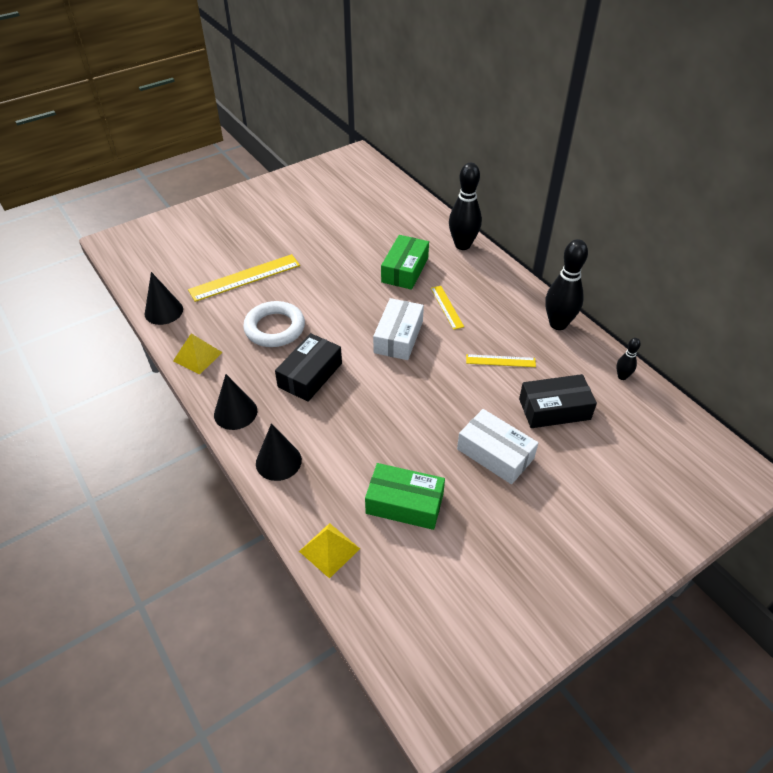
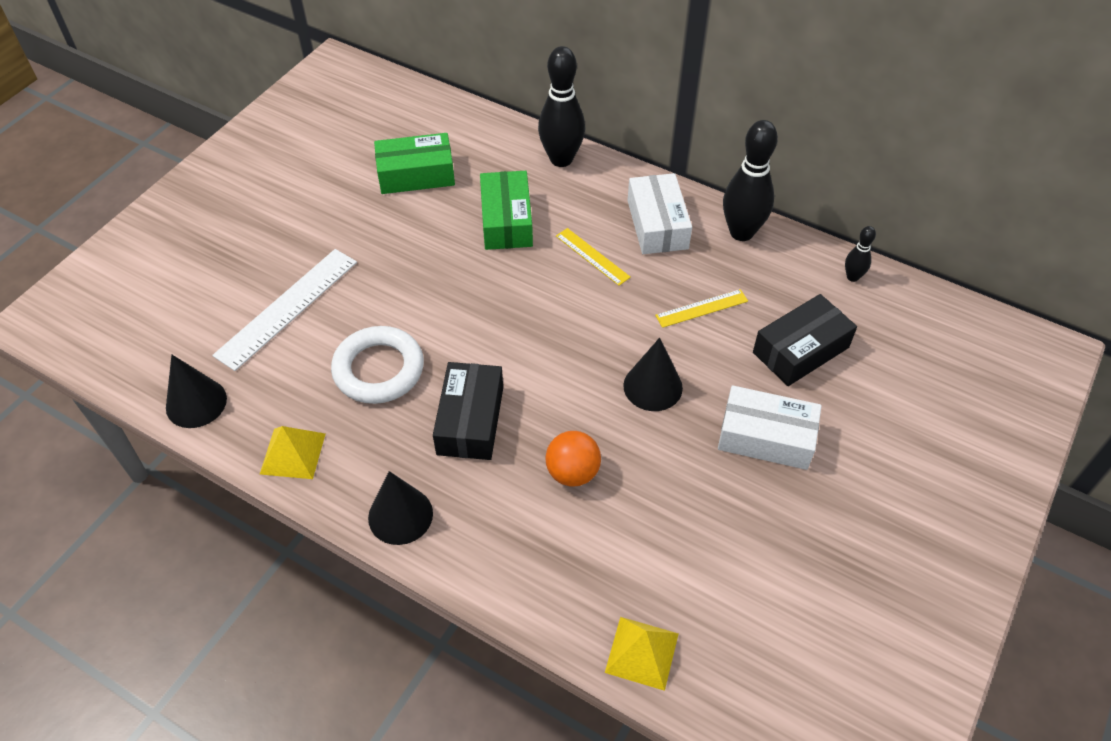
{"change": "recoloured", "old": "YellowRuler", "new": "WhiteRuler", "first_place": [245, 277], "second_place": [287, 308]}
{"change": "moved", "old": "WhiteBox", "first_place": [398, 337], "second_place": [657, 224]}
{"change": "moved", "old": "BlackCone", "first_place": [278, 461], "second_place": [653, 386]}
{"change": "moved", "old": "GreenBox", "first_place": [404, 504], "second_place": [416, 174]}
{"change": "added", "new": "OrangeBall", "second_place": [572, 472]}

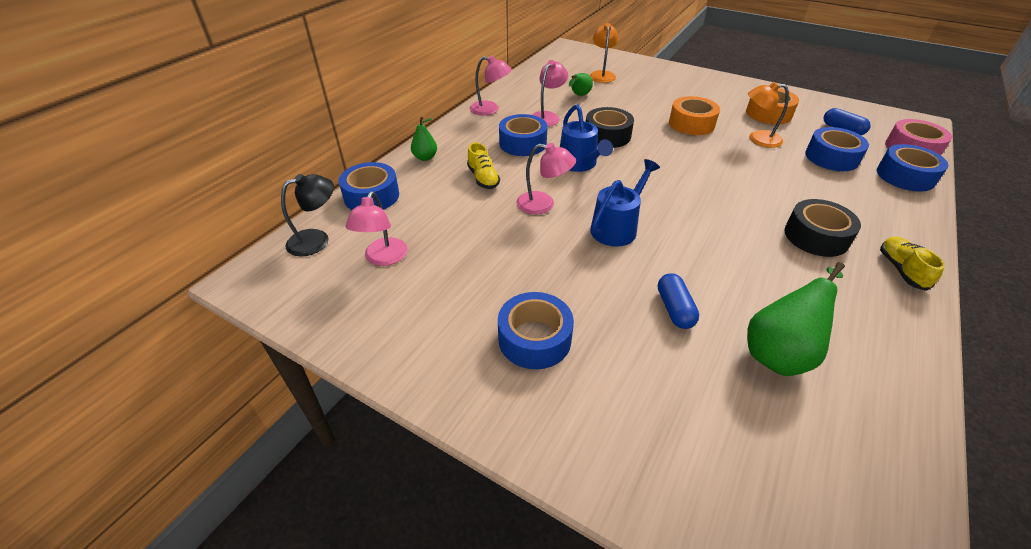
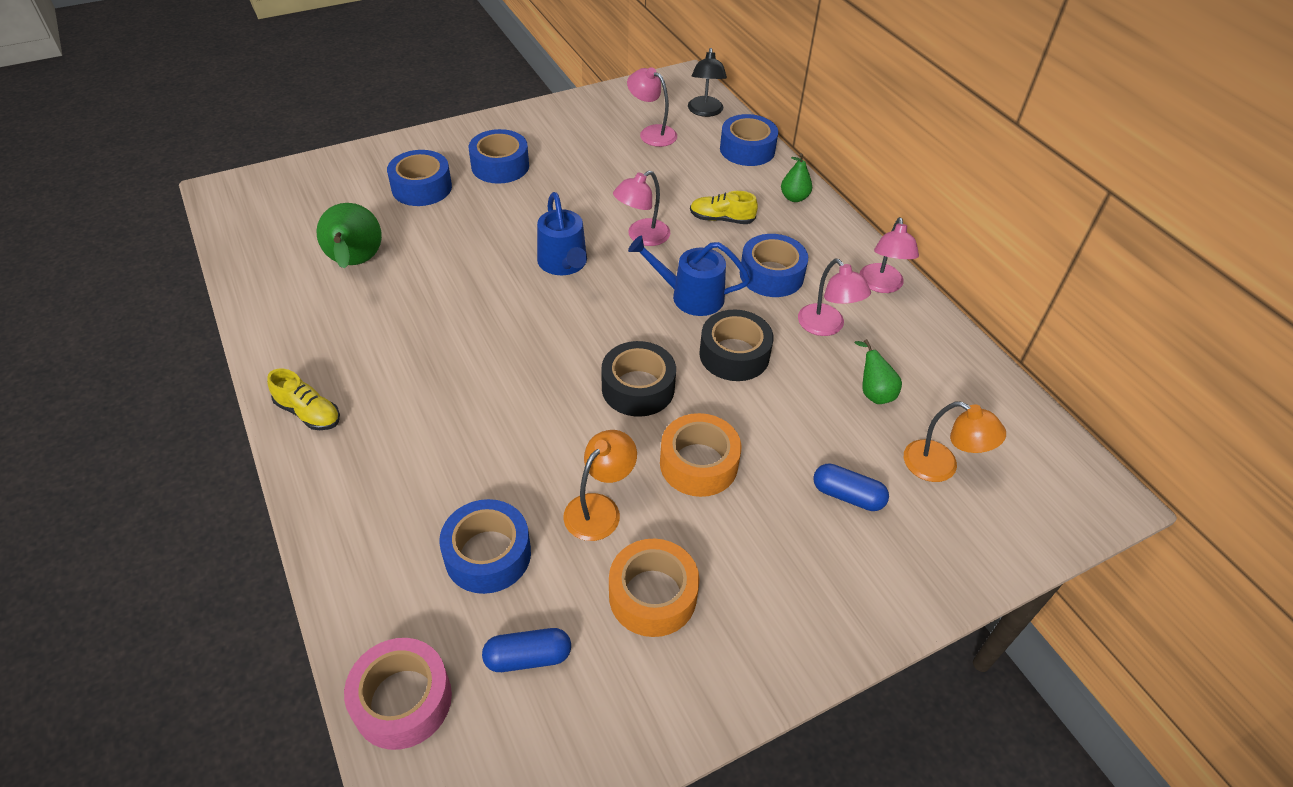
{"change": "turned", "old": "PinkLamp", "first_place": [490, 110], "second_place": [881, 285], "degrees": -45}
{"change": "moved", "old": "BlueTape", "first_place": [905, 176], "second_place": [421, 187]}
{"change": "moved", "old": "BlackTape", "first_place": [816, 236], "second_place": [638, 388]}
{"change": "moved", "old": "BlueCapsule", "first_place": [674, 309], "second_place": [847, 495]}

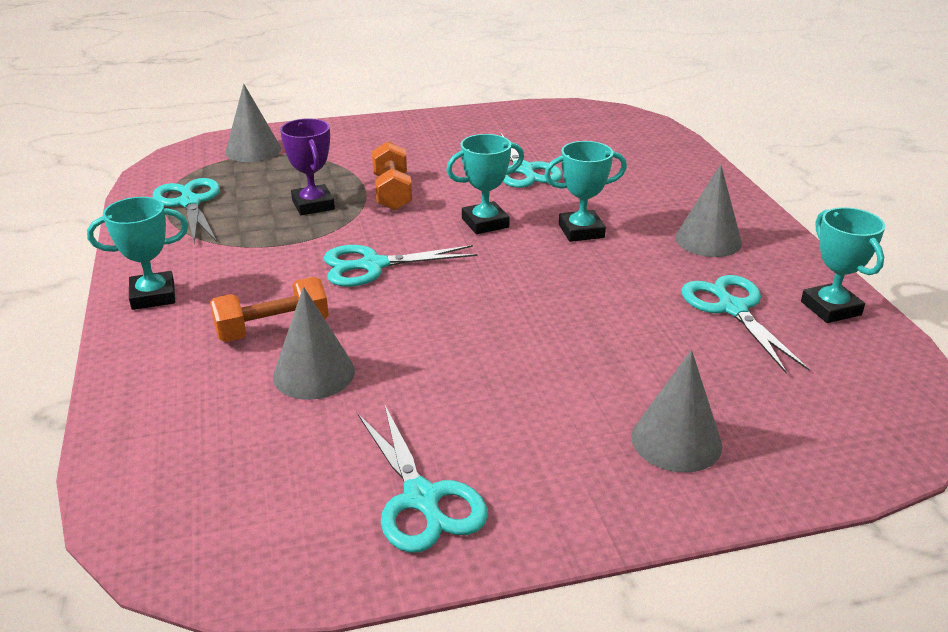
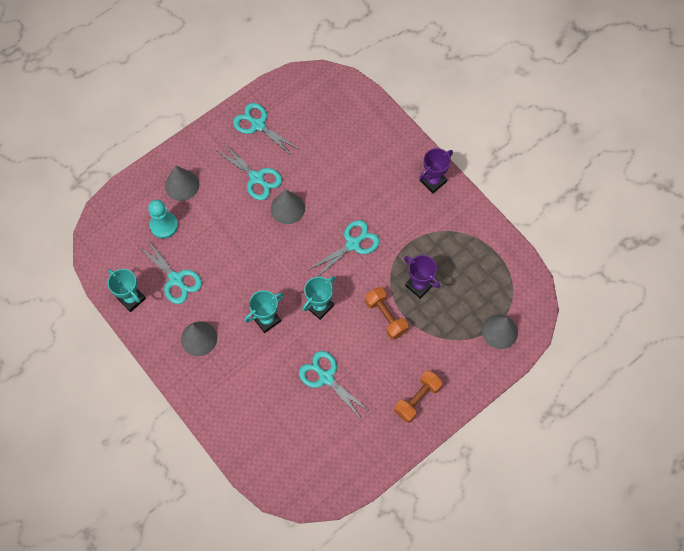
{"change": "moved", "old": "TurquoiseScissors", "first_place": [190, 203], "second_place": [256, 178]}
{"change": "recoloured", "old": "TurquoiseTrophy", "new": "PurpleTrophy", "first_place": [153, 296], "second_place": [433, 181]}
{"change": "moved", "old": "OrangeDumbbell", "first_place": [272, 329], "second_place": [417, 399]}
{"change": "moved", "old": "GreyCone", "first_place": [314, 373], "second_place": [287, 208]}
{"change": "added", "new": "TurquoisePawn", "second_place": [164, 225]}

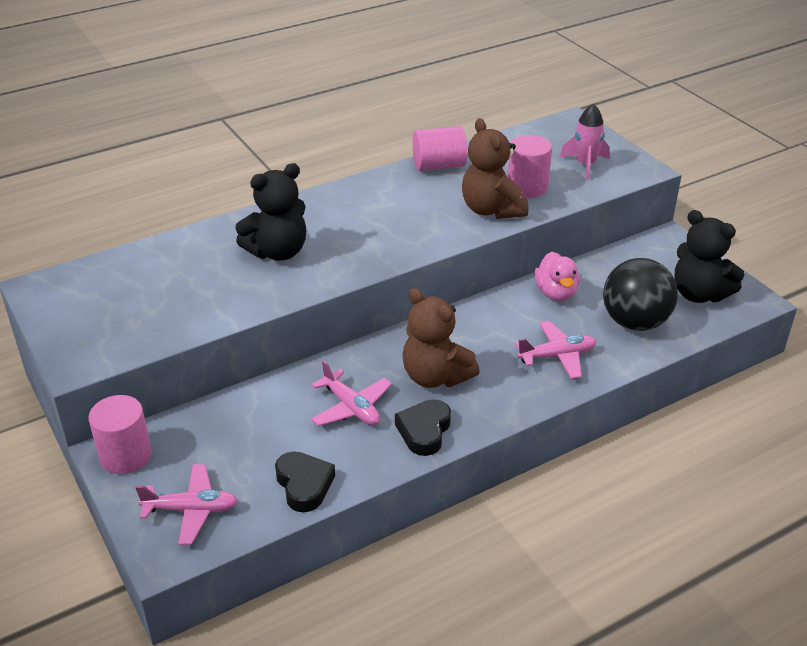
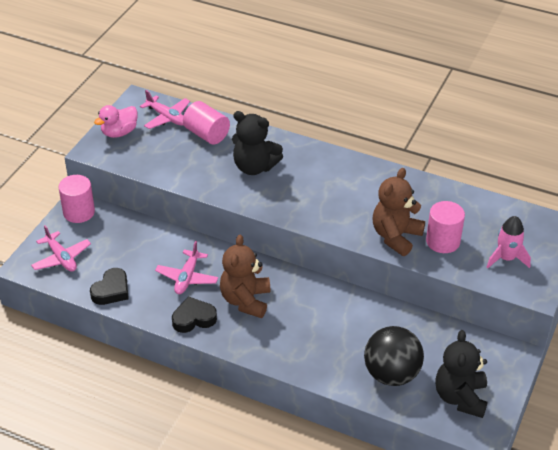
{"change": "moved", "old": "PinkCylinder", "first_place": [439, 165], "second_place": [206, 134]}
{"change": "moved", "old": "PinkDuck", "first_place": [556, 293], "second_place": [119, 132]}
{"change": "moved", "old": "PinkPlane", "first_place": [557, 356], "second_place": [166, 117]}

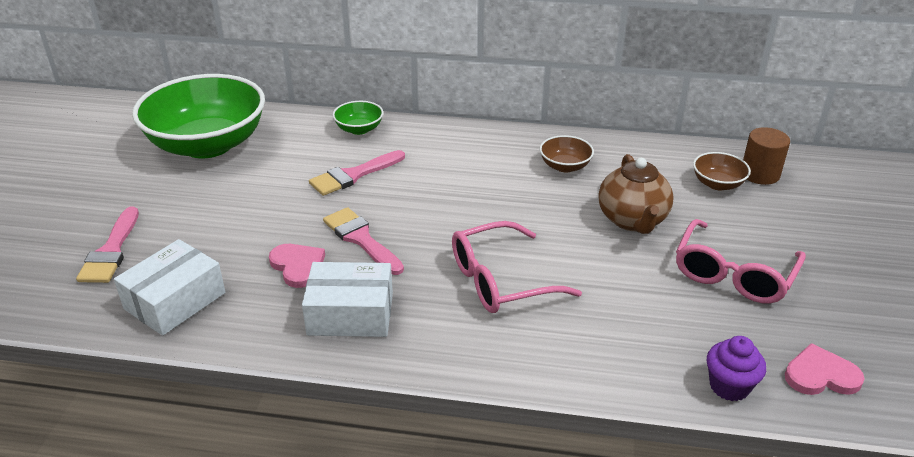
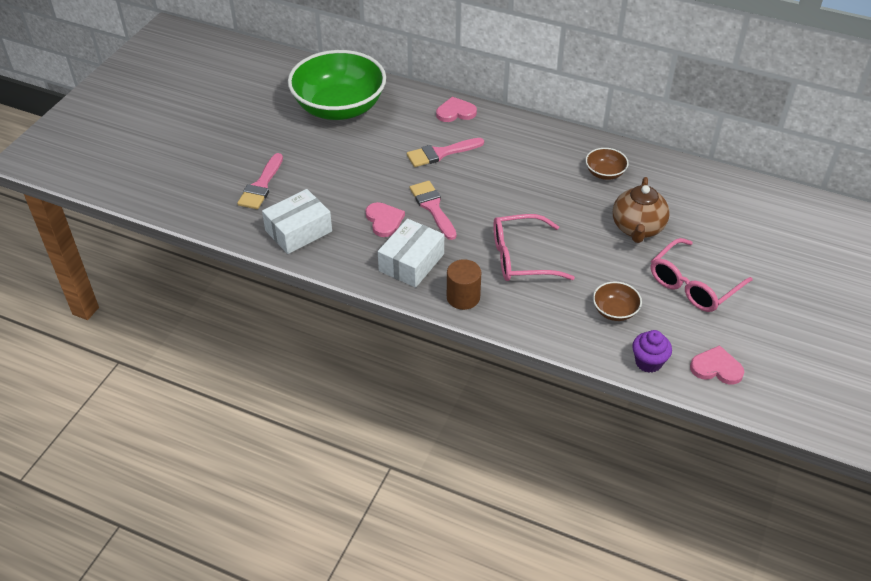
{"change": "replaced", "old": "GreenBowl", "new": "PinkHeart", "first_place": [359, 129], "second_place": [455, 112]}
{"change": "moved", "old": "BrownCylinder", "first_place": [760, 174], "second_place": [463, 297]}
{"change": "moved", "old": "BrownBowl", "first_place": [717, 184], "second_place": [615, 311]}
{"change": "turned", "old": "WhiteBox", "first_place": [350, 314], "second_place": [411, 262], "degrees": -75}

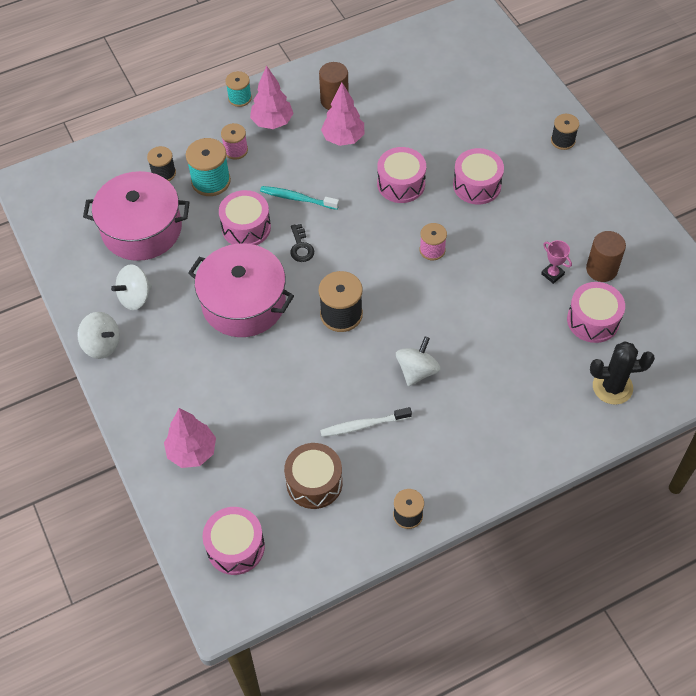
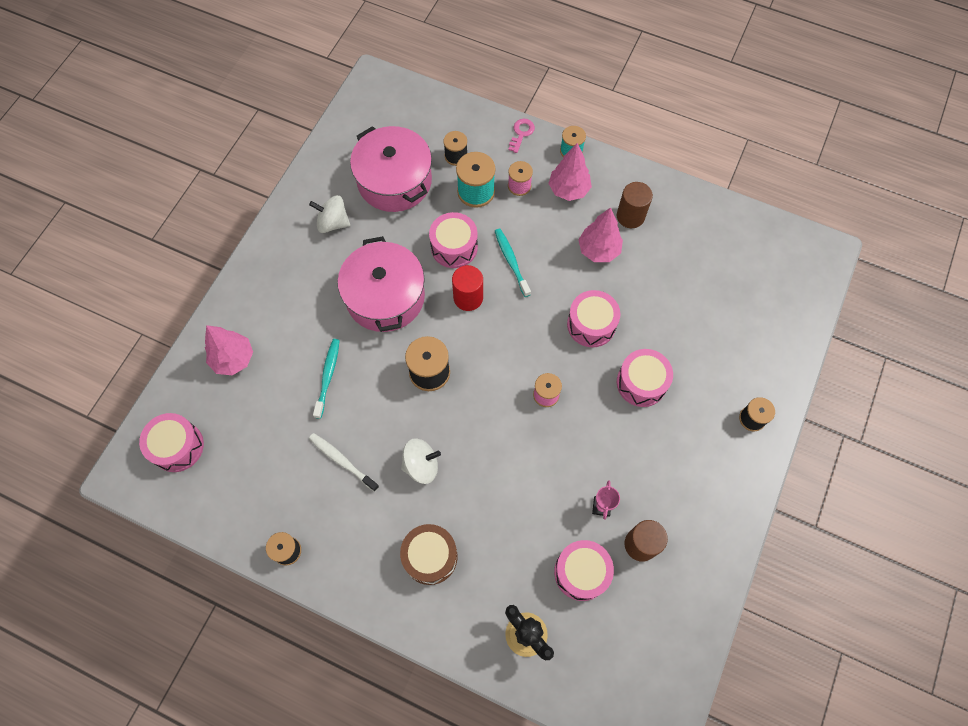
{"change": "replaced", "old": "BlackKey", "new": "RedCylinder", "first_place": [301, 247], "second_place": [468, 298]}
{"change": "removed", "old": "WhiteSpinningTop", "first_place": [102, 344]}
{"change": "moved", "old": "BrownDrum", "first_place": [314, 482], "second_place": [430, 556]}
{"change": "added", "new": "PinkKey", "second_place": [521, 133]}
{"change": "added", "new": "TurquoiseToothbrush", "second_place": [328, 376]}

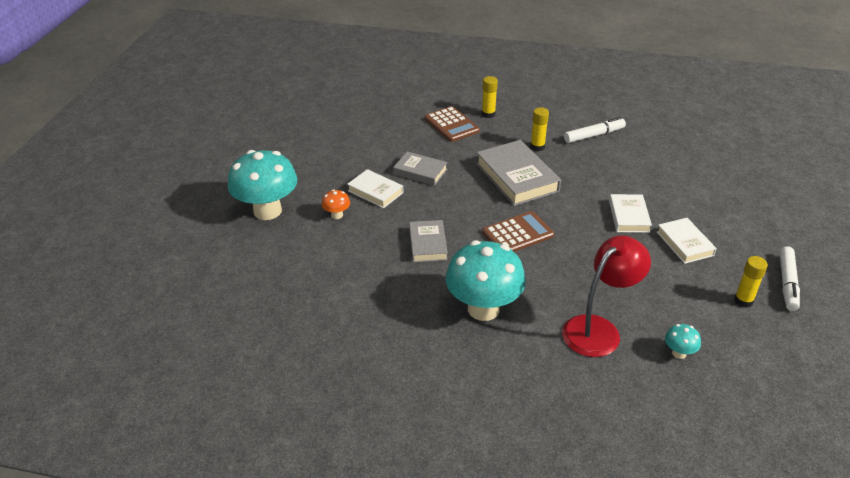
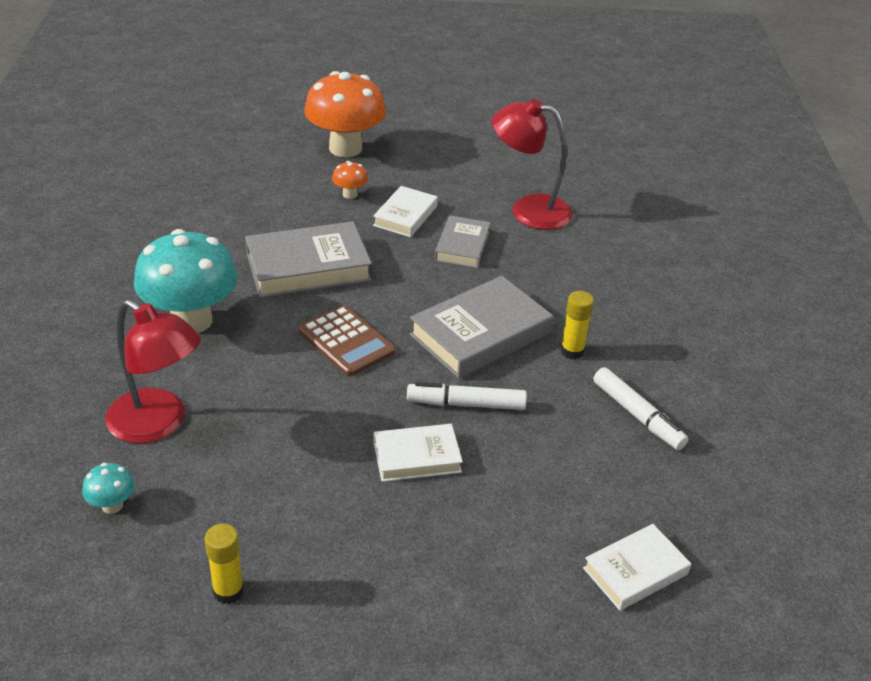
{"change": "removed", "old": "YellowGlueStick", "first_place": [488, 114]}
{"change": "removed", "old": "BrownCalculator", "first_place": [451, 125]}
{"change": "recoloured", "old": "TurquoiseMushroom", "new": "OrangeMushroom", "first_place": [267, 211], "second_place": [345, 148]}
{"change": "moved", "old": "WhiteBook", "first_place": [685, 243], "second_place": [635, 571]}
{"change": "resized", "old": "GreyBook", "first_place": [427, 244], "second_place": [308, 267], "factor": 1.68}
{"change": "moved", "old": "WhiteMarker", "first_place": [787, 283], "second_place": [466, 404]}
{"change": "added", "new": "RedLamp", "second_place": [528, 210]}

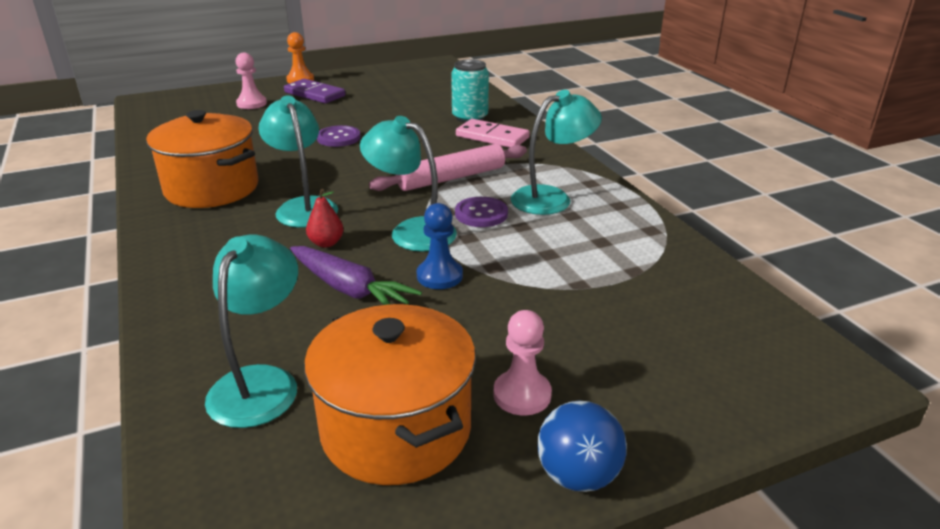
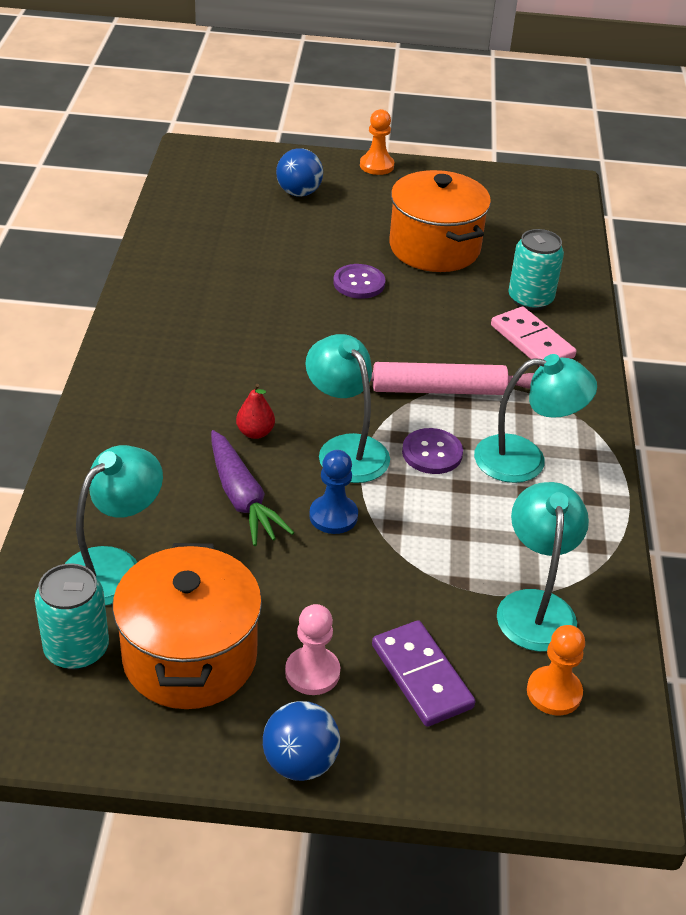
{"change": "replaced", "old": "PinkPawn", "new": "BlueBall", "first_place": [251, 104], "second_place": [299, 193]}
{"change": "moved", "old": "PurpleDomino", "first_place": [314, 94], "second_place": [421, 676]}
{"change": "moved", "old": "TurquoiseLamp", "first_place": [303, 207], "second_place": [535, 606]}
{"change": "moved", "old": "OrangePot", "first_place": [212, 188], "second_place": [434, 248]}
{"change": "added", "new": "TurquoiseCan", "second_place": [76, 649]}
{"change": "added", "new": "OrangePawn", "second_place": [554, 692]}

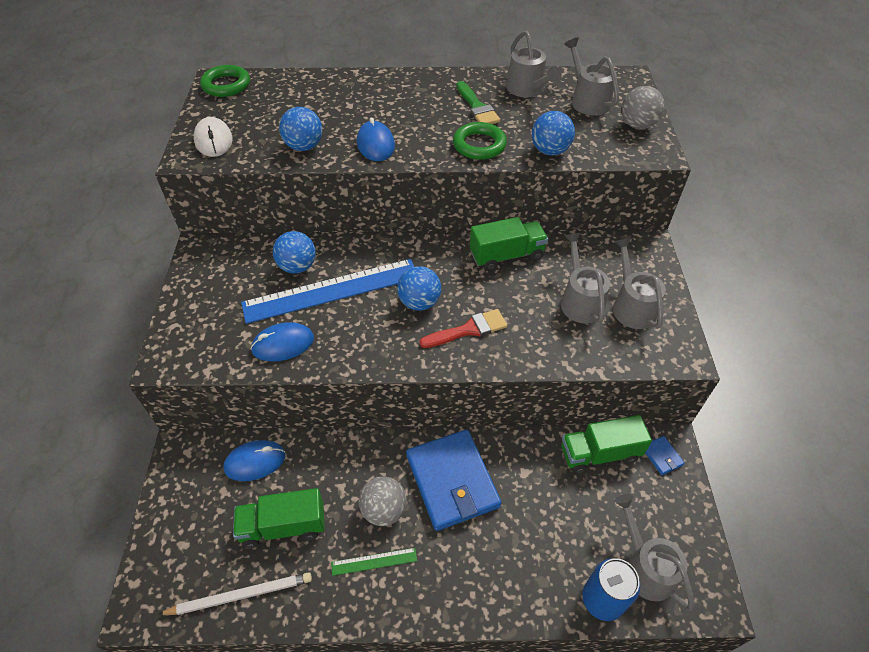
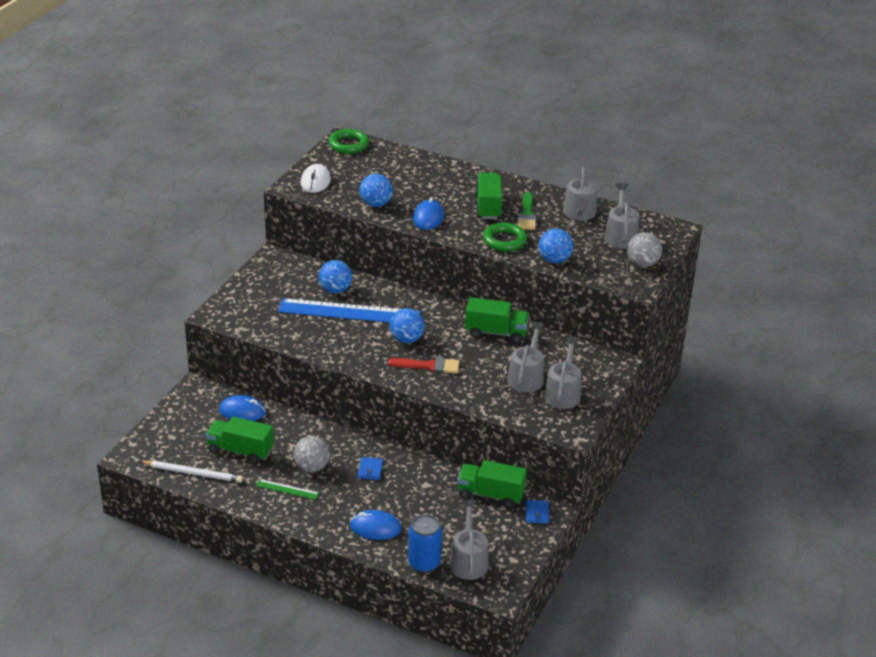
{"change": "moved", "old": "BlueMouse", "first_place": [283, 344], "second_place": [375, 528]}
{"change": "resized", "old": "BlueWallet", "first_place": [452, 481], "second_place": [370, 470], "factor": 0.4}
{"change": "added", "new": "GreenTruck", "second_place": [488, 207]}

